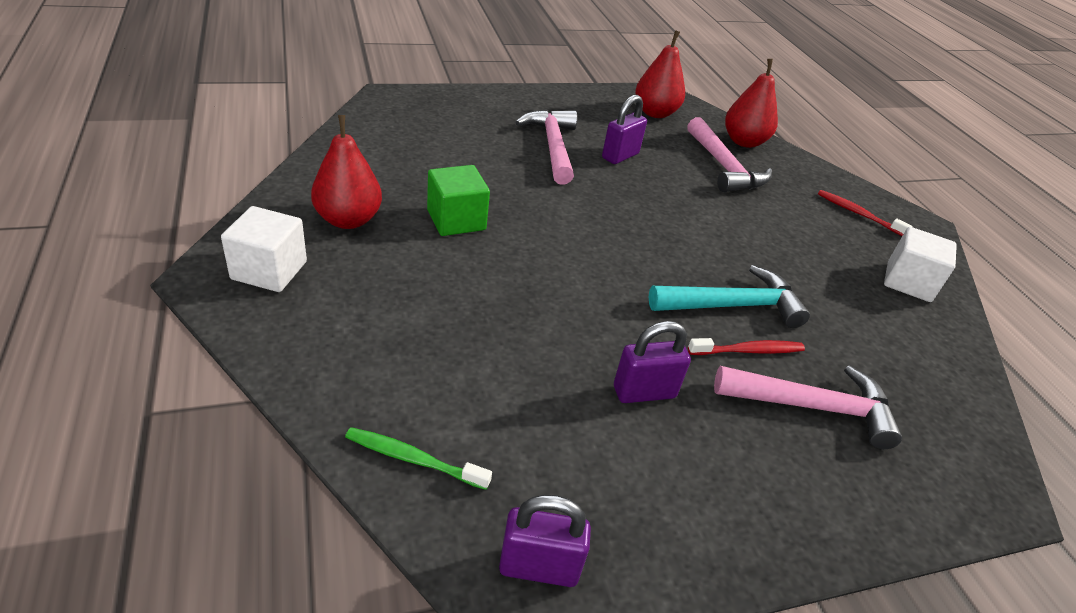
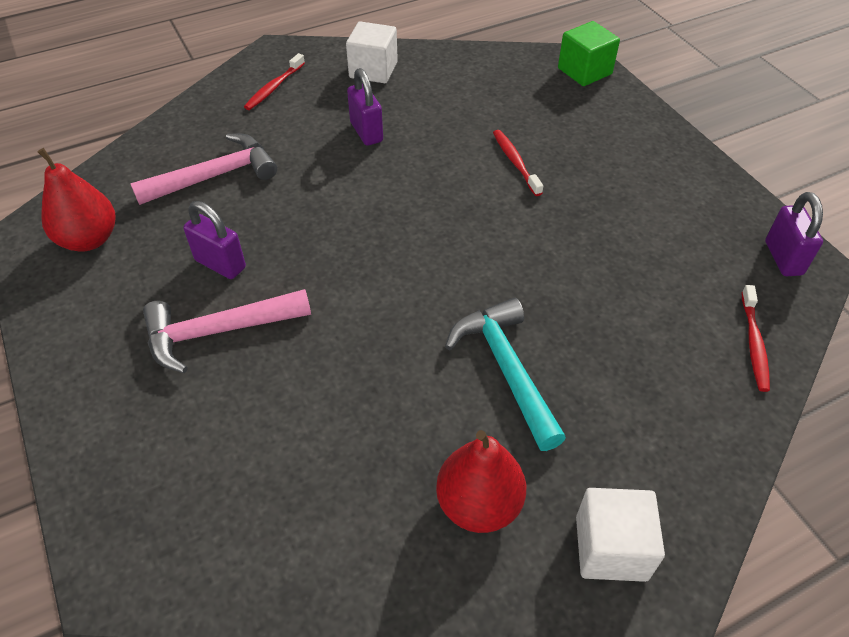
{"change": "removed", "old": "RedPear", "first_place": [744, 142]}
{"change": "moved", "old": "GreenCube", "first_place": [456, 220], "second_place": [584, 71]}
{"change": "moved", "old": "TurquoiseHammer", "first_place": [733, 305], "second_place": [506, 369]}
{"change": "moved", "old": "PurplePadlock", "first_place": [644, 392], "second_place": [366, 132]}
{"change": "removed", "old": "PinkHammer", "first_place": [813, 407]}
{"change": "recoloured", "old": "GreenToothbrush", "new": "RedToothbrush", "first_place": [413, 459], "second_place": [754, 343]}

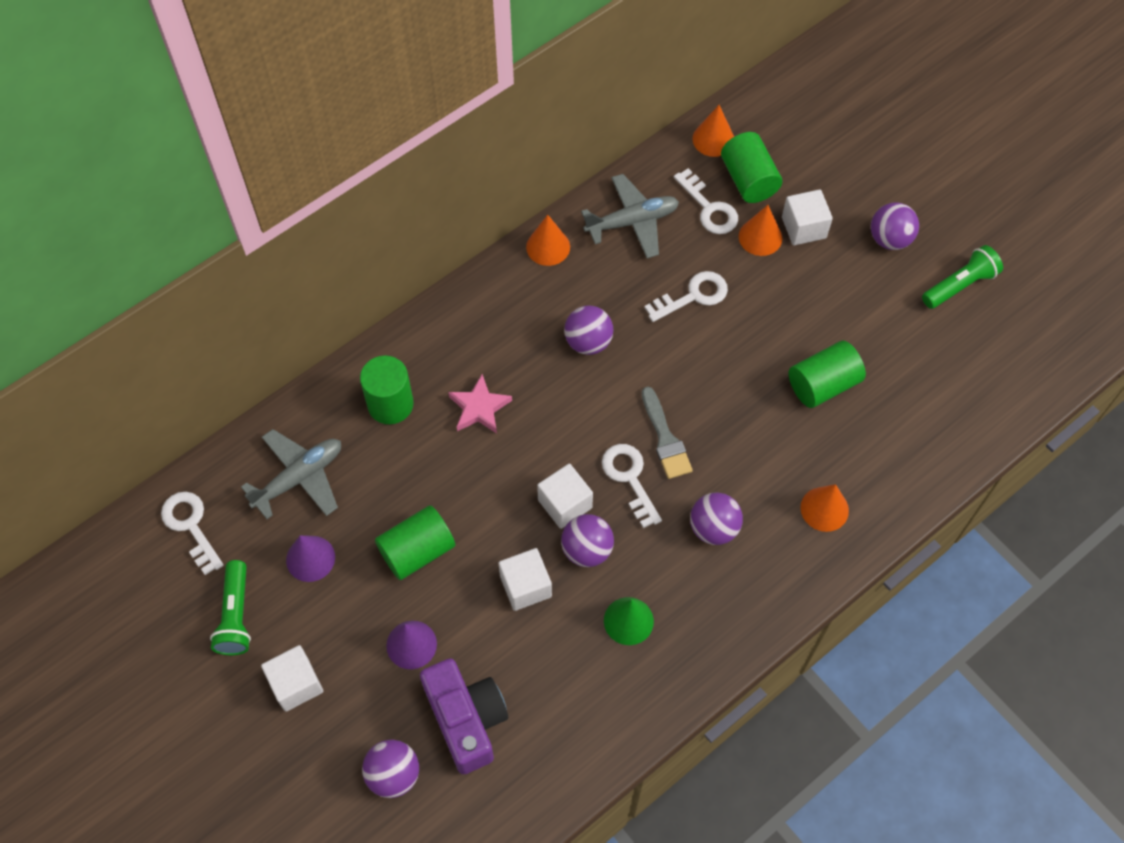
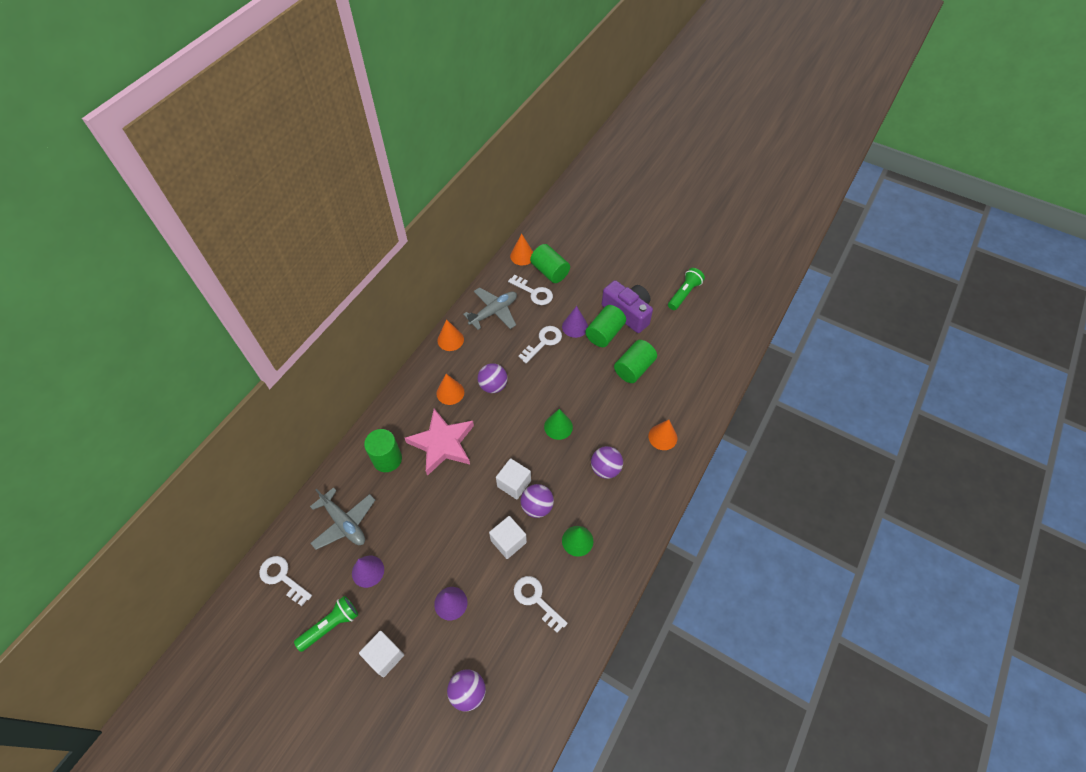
{"change": "removed", "old": "WhiteCube", "first_place": [803, 227]}
{"change": "removed", "old": "PurpleBall", "first_place": [889, 239]}
{"change": "moved", "old": "OrangeCone", "first_place": [760, 237], "second_place": [450, 392]}
{"change": "resized", "old": "PinkStar", "first_place": [479, 408], "second_place": [442, 444], "factor": 1.74}
{"change": "replaced", "old": "GreyBrush", "new": "GreenCone", "first_place": [665, 439], "second_place": [558, 426]}
{"change": "turned", "old": "GreyPlane", "first_place": [299, 478], "second_place": [344, 523], "degrees": 105}
{"change": "moved", "old": "WhiteKey", "first_place": [630, 479], "second_place": [536, 600]}
{"change": "moved", "old": "GreenCylinder", "first_place": [417, 551], "second_place": [604, 333]}
{"change": "turned", "old": "GreenFlashlight", "first_place": [236, 615], "second_place": [330, 625], "degrees": -105}
{"change": "moved", "old": "PurpleCamera", "first_place": [466, 719], "second_place": [628, 312]}
{"change": "added", "new": "PurpleCone", "second_place": [575, 326]}

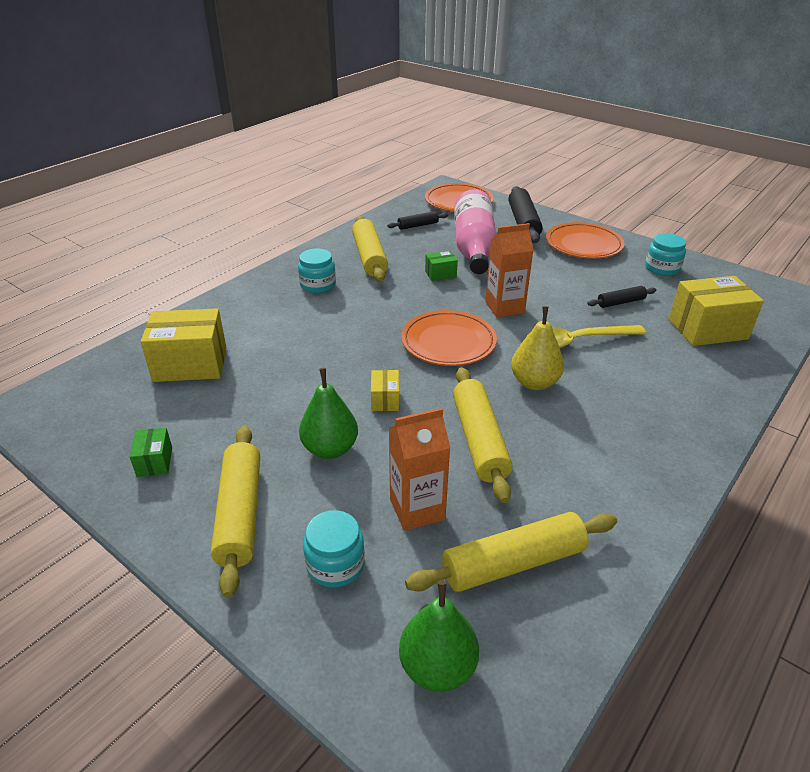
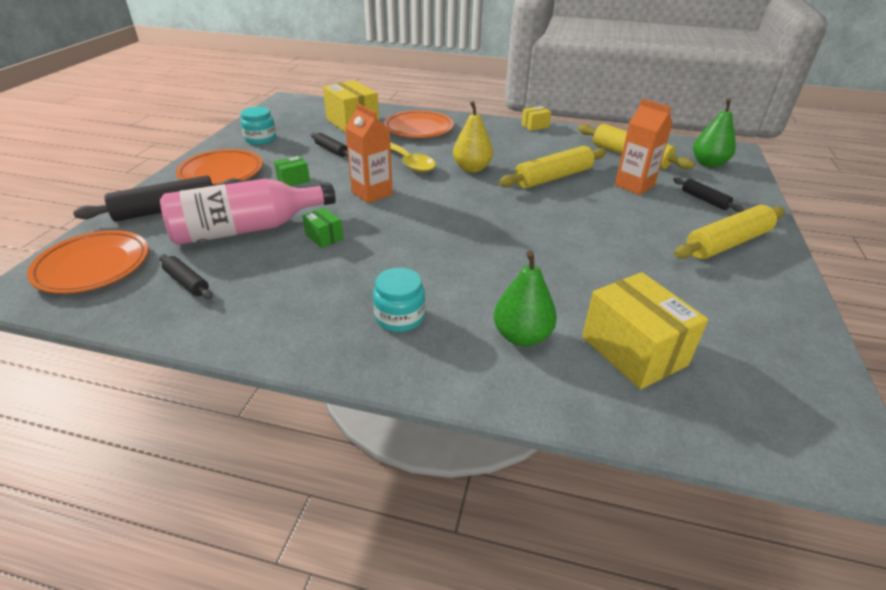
{"change": "removed", "old": "YellowRollingPin", "first_place": [369, 257]}
{"change": "moved", "old": "OrangePlate", "first_place": [448, 342], "second_place": [419, 128]}
{"change": "moved", "old": "GreenPear", "first_place": [330, 449], "second_place": [521, 336]}
{"change": "moved", "old": "YellowBox", "first_place": [385, 400], "second_place": [535, 126]}
{"change": "moved", "old": "GreenBox", "first_place": [154, 462], "second_place": [293, 180]}
{"change": "replaced", "old": "TurquoiseJar", "new": "BlackRollingPin", "first_place": [335, 565], "second_place": [704, 200]}

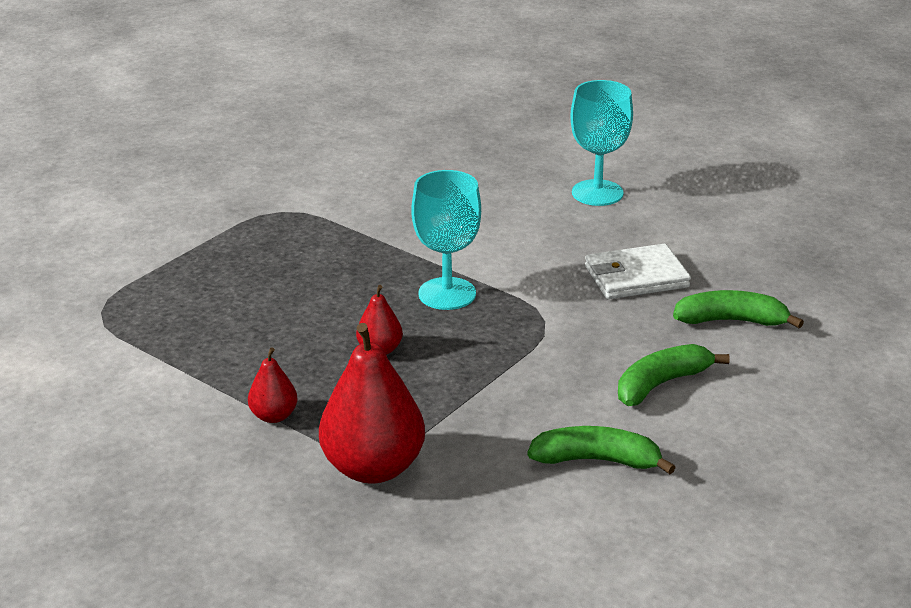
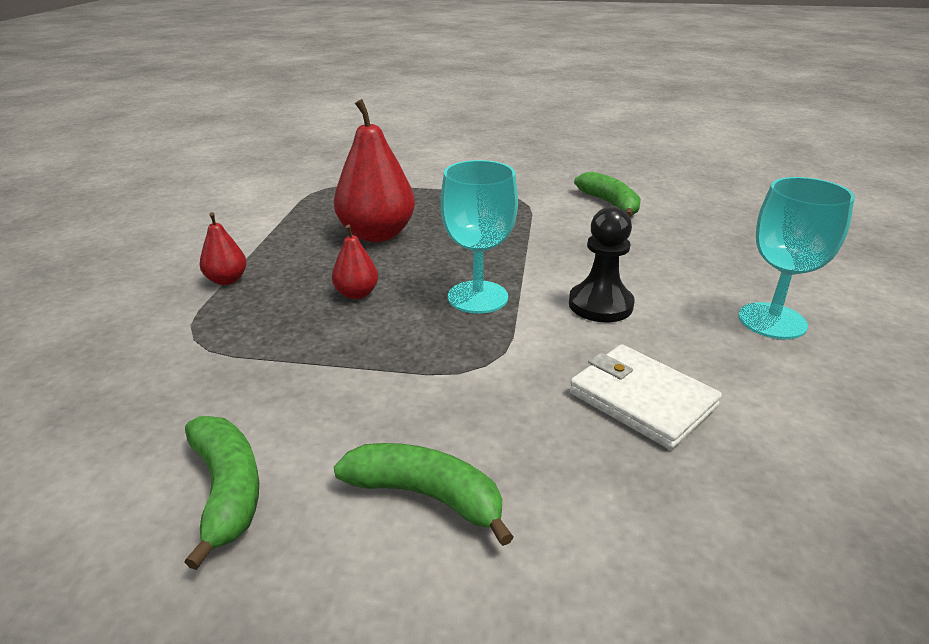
{"change": "moved", "old": "GreenBanana", "first_place": [731, 321], "second_place": [610, 204]}
{"change": "moved", "old": "RedPear", "first_place": [373, 468], "second_place": [377, 234]}
{"change": "added", "new": "BlackPawn", "second_place": [600, 305]}

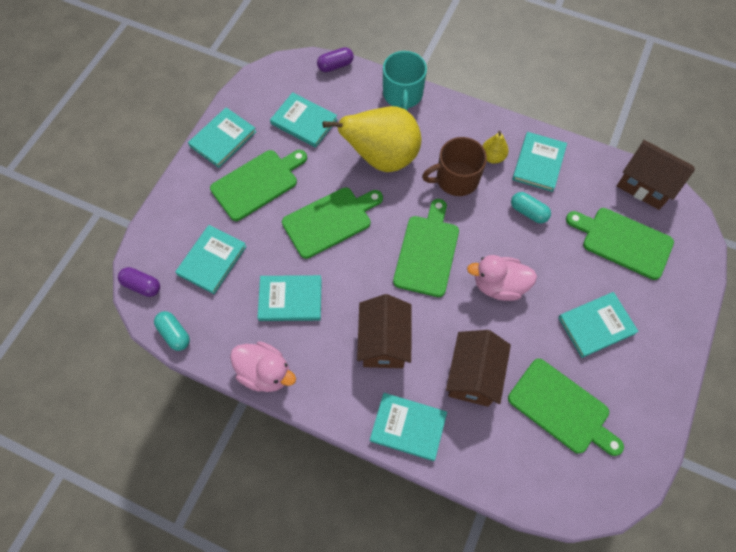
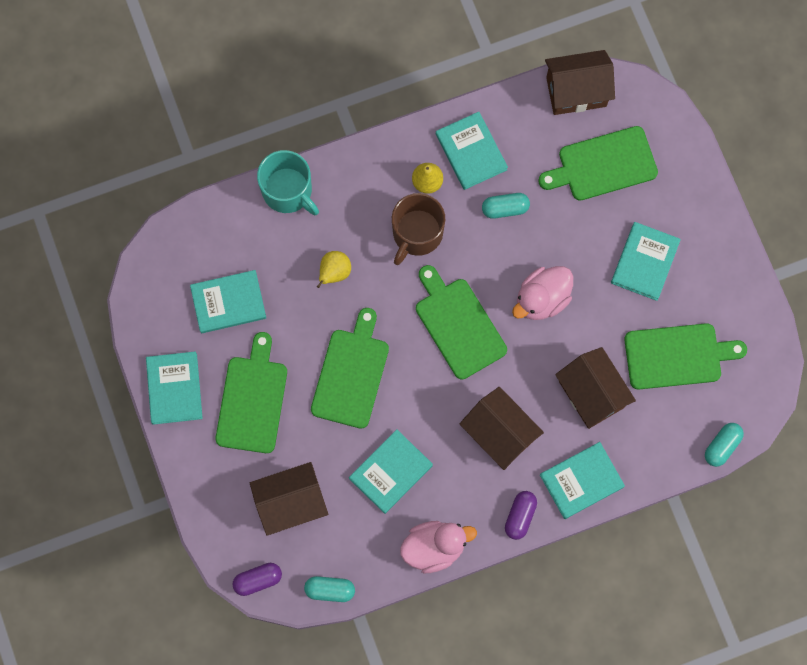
{"change": "moved", "old": "PurpleCapsule", "first_place": [335, 65], "second_place": [520, 516]}
{"change": "resized", "old": "YellowPear", "first_place": [382, 158], "second_place": [334, 273], "factor": 0.42}
{"change": "replaced", "old": "TurquoiseBook", "new": "BrownHouse", "first_place": [212, 260], "second_place": [291, 503]}
{"change": "added", "new": "TurquoiseCapsule", "second_place": [721, 446]}

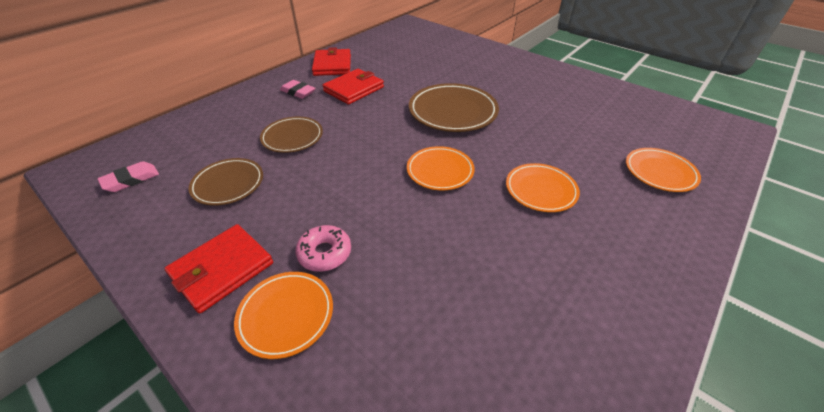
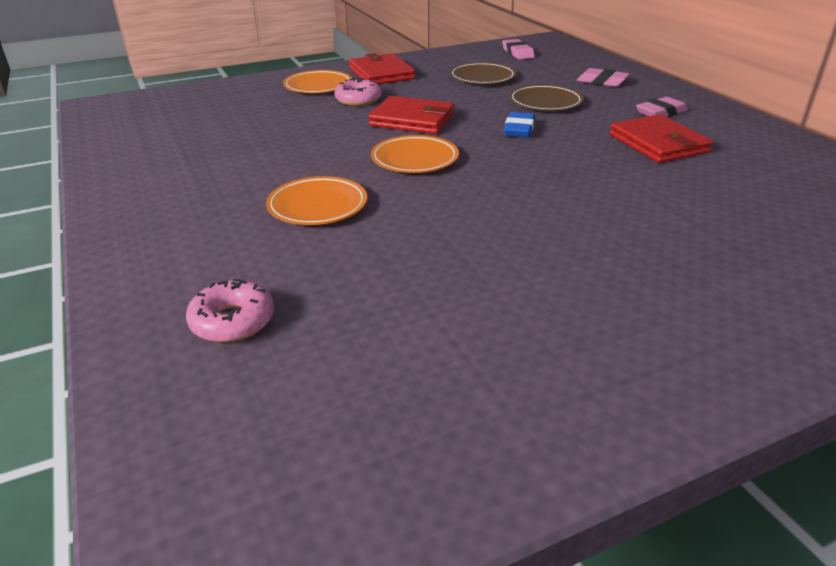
{"change": "moved", "old": "RedWallet", "first_place": [332, 65], "second_place": [412, 120]}
{"change": "removed", "old": "BrownPlate", "first_place": [452, 111]}
{"change": "replaced", "old": "OrangePlate", "new": "PinkDonut", "first_place": [659, 172], "second_place": [233, 321]}
{"change": "added", "new": "PinkEraser", "second_place": [602, 81]}
{"change": "added", "new": "BlueEraser", "second_place": [519, 129]}

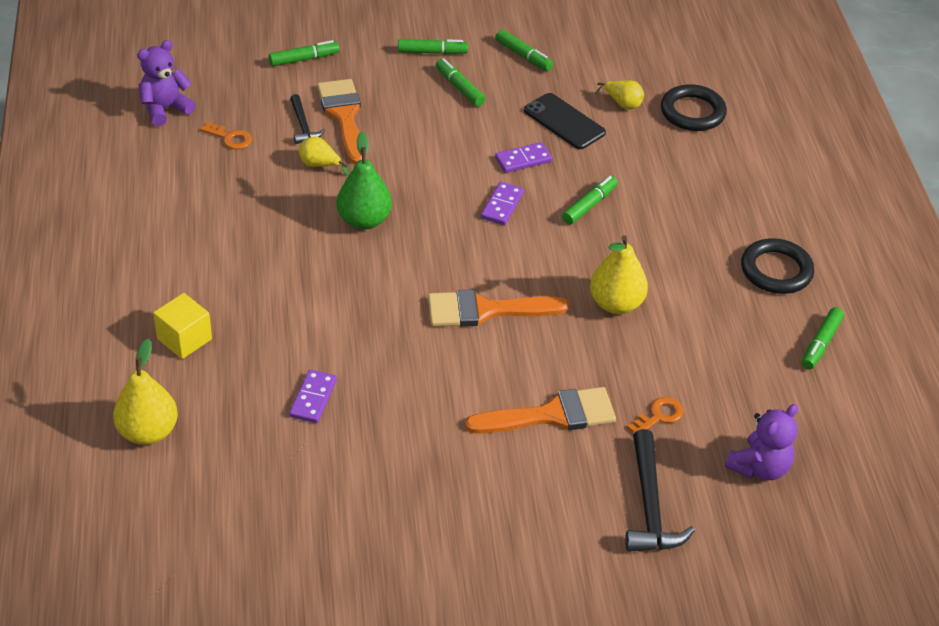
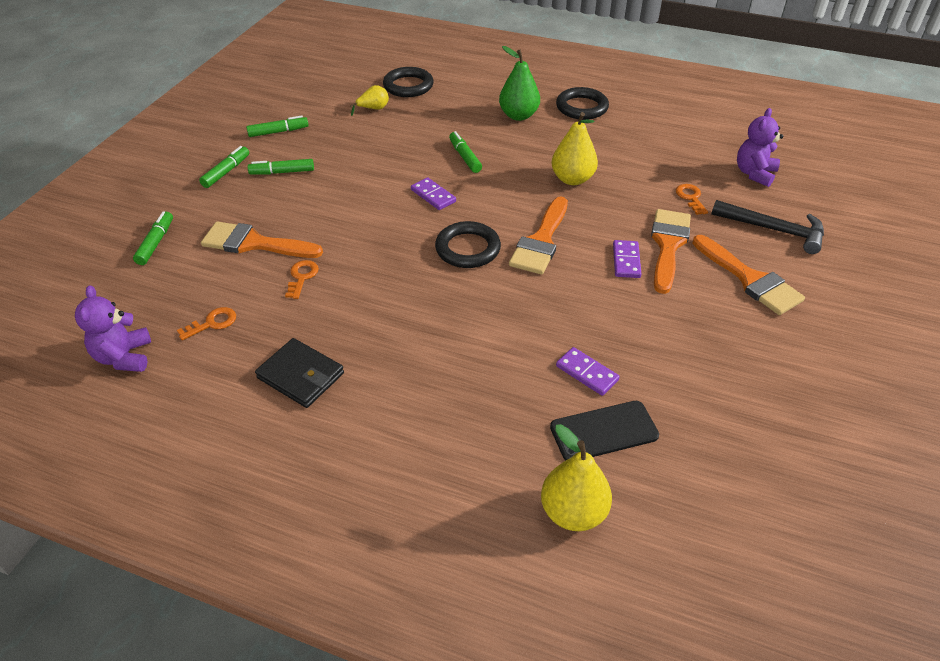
{"change": "moved", "old": "BlackPhone", "first_place": [564, 122], "second_place": [604, 431]}
{"change": "removed", "old": "BlackHammer", "first_place": [303, 125]}
{"change": "moved", "old": "GreenPear", "first_place": [364, 220], "second_place": [518, 115]}
{"change": "replaced", "old": "YellowPear", "new": "OrangeKey", "first_place": [319, 165], "second_place": [302, 277]}
{"change": "moved", "old": "PurpleDomino", "first_place": [523, 160], "second_place": [626, 261]}
{"change": "removed", "old": "YellowCube", "first_place": [184, 339]}
{"change": "removed", "old": "GreenMarker", "first_place": [821, 343]}
{"change": "turned", "old": "PurpleTeddyBear", "first_place": [759, 467], "second_place": [754, 174], "degrees": -135}
{"change": "added", "new": "BlackRing", "second_place": [468, 249]}
{"change": "added", "new": "OrangeBrush", "second_place": [749, 279]}
{"change": "added", "new": "BlackWallet", "second_place": [301, 375]}

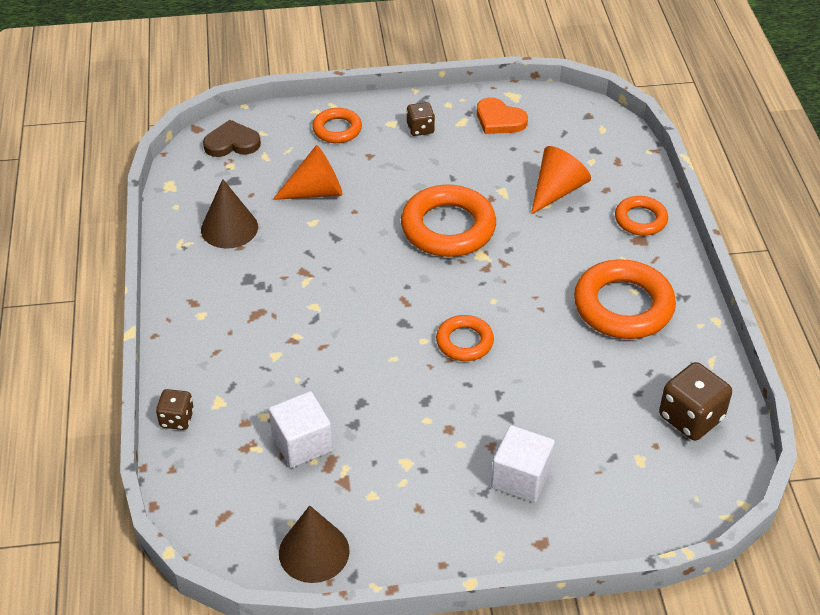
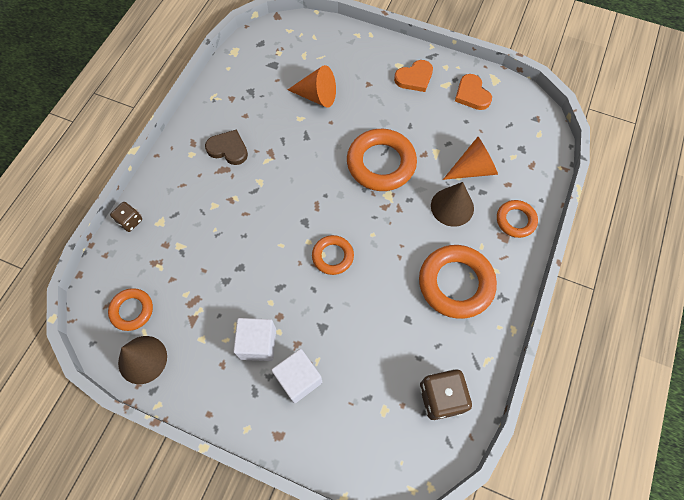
{"change": "replaced", "old": "BrownDice", "new": "OrangeHeart", "first_place": [420, 129], "second_place": [414, 78]}
{"change": "moved", "old": "OrangeRing", "first_place": [337, 129], "second_place": [132, 310]}
{"change": "moved", "old": "BrownHeart", "first_place": [232, 143], "second_place": [228, 149]}
{"change": "moved", "old": "BrownCone", "first_place": [229, 228], "second_place": [452, 207]}
{"change": "moved", "old": "WhiteCube", "first_place": [302, 443], "second_place": [258, 343]}

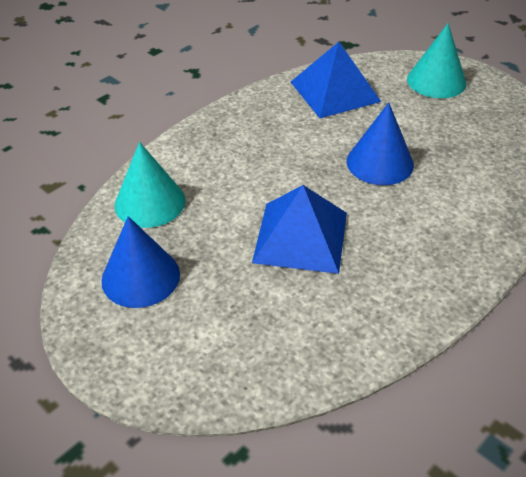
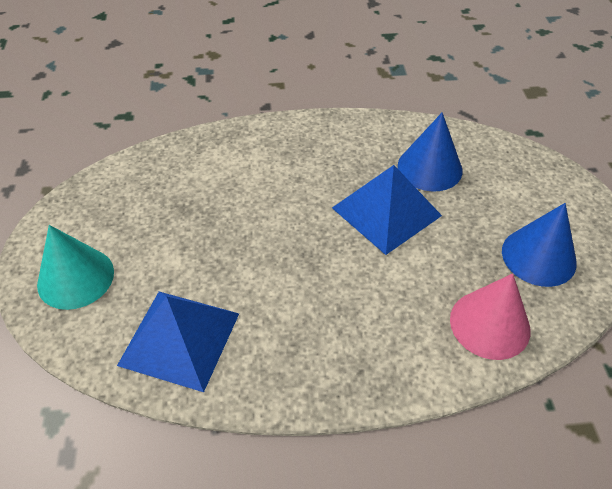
{"change": "moved", "old": "BlueCone", "first_place": [380, 163], "second_place": [429, 168]}
{"change": "recoloured", "old": "TurquoiseCone", "new": "PinkCone", "first_place": [150, 202], "second_place": [489, 324]}

